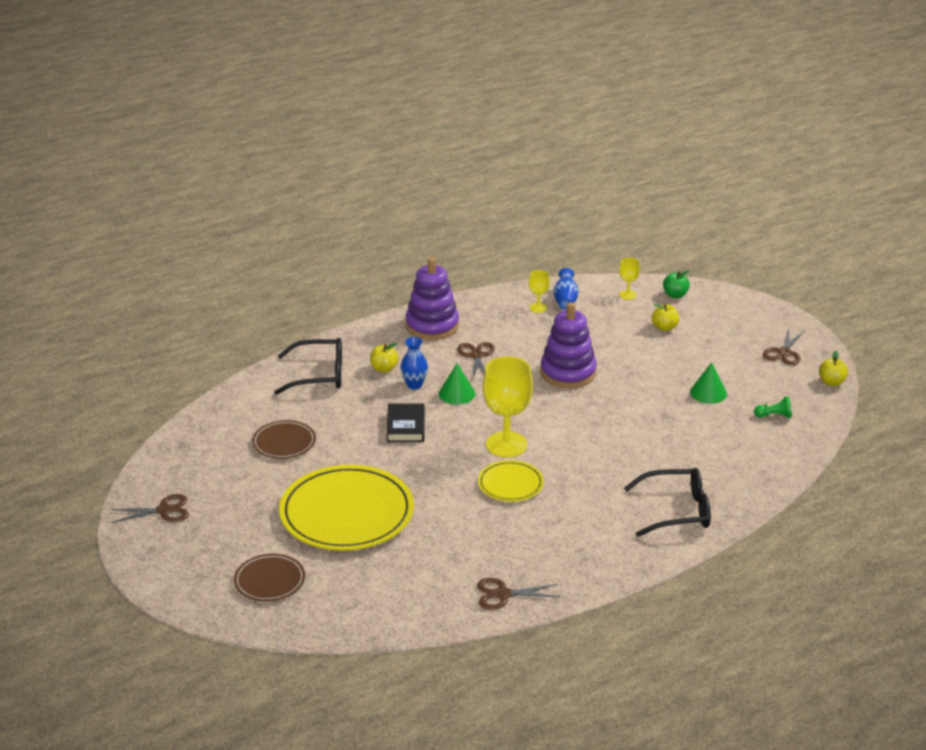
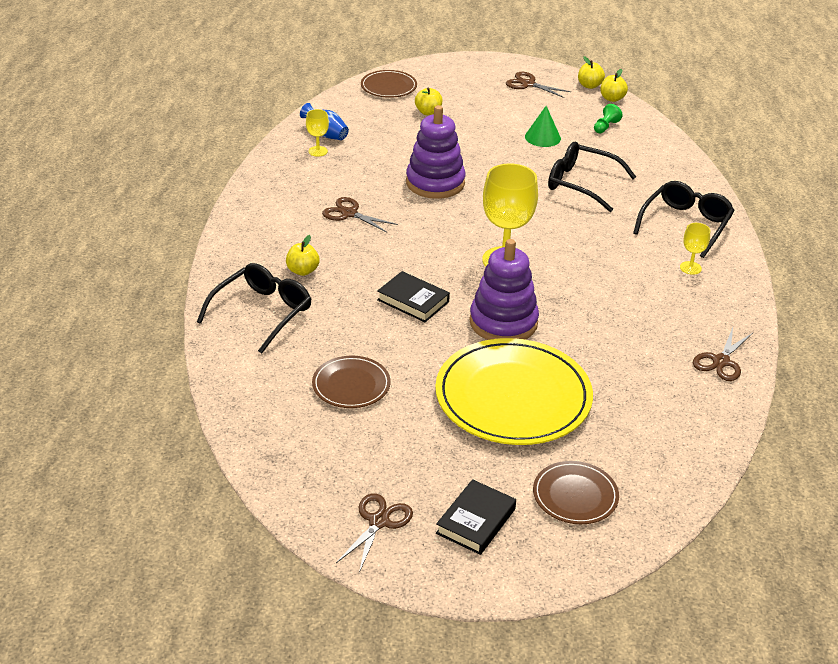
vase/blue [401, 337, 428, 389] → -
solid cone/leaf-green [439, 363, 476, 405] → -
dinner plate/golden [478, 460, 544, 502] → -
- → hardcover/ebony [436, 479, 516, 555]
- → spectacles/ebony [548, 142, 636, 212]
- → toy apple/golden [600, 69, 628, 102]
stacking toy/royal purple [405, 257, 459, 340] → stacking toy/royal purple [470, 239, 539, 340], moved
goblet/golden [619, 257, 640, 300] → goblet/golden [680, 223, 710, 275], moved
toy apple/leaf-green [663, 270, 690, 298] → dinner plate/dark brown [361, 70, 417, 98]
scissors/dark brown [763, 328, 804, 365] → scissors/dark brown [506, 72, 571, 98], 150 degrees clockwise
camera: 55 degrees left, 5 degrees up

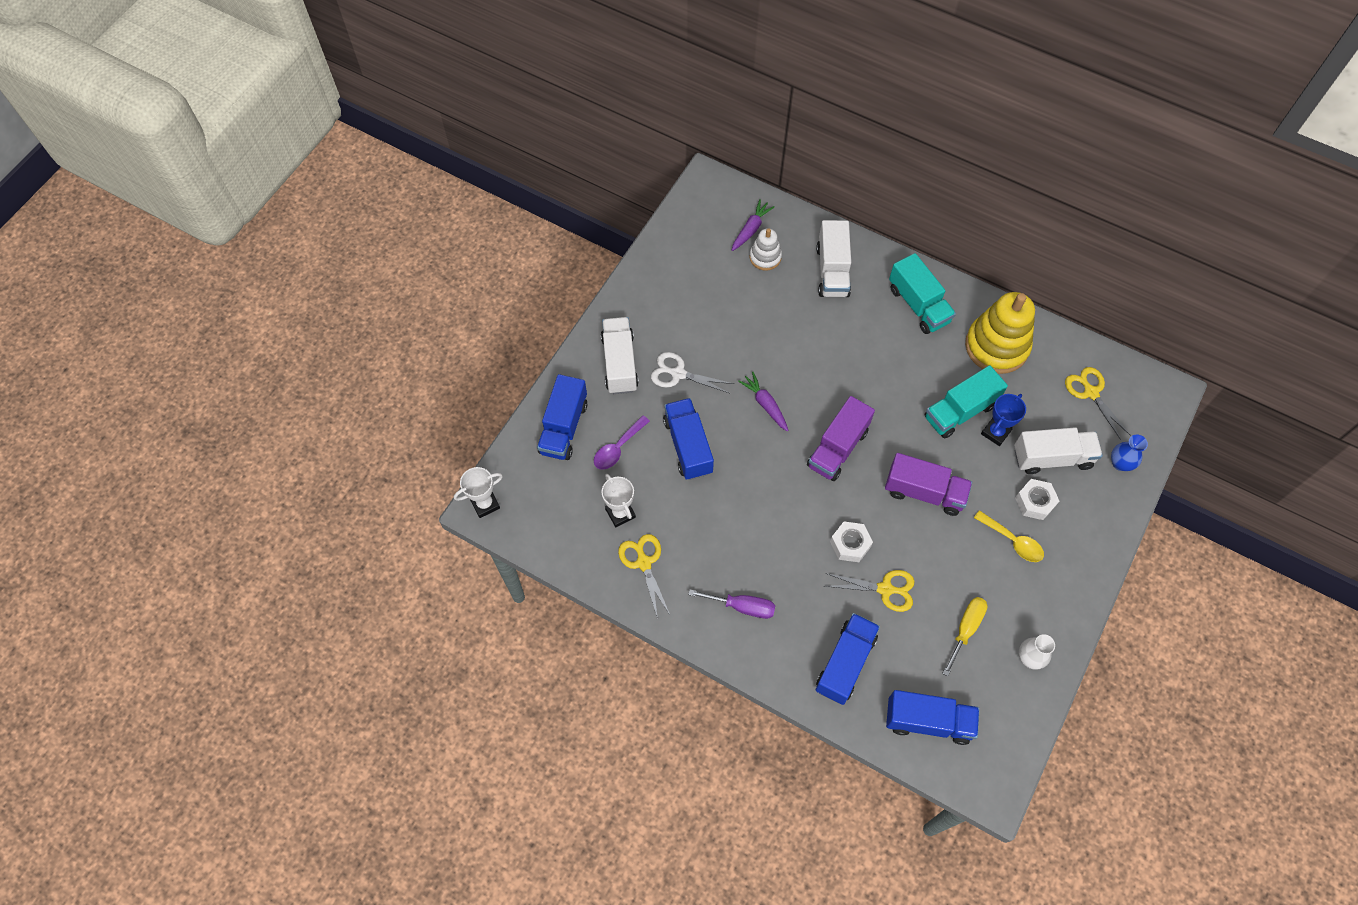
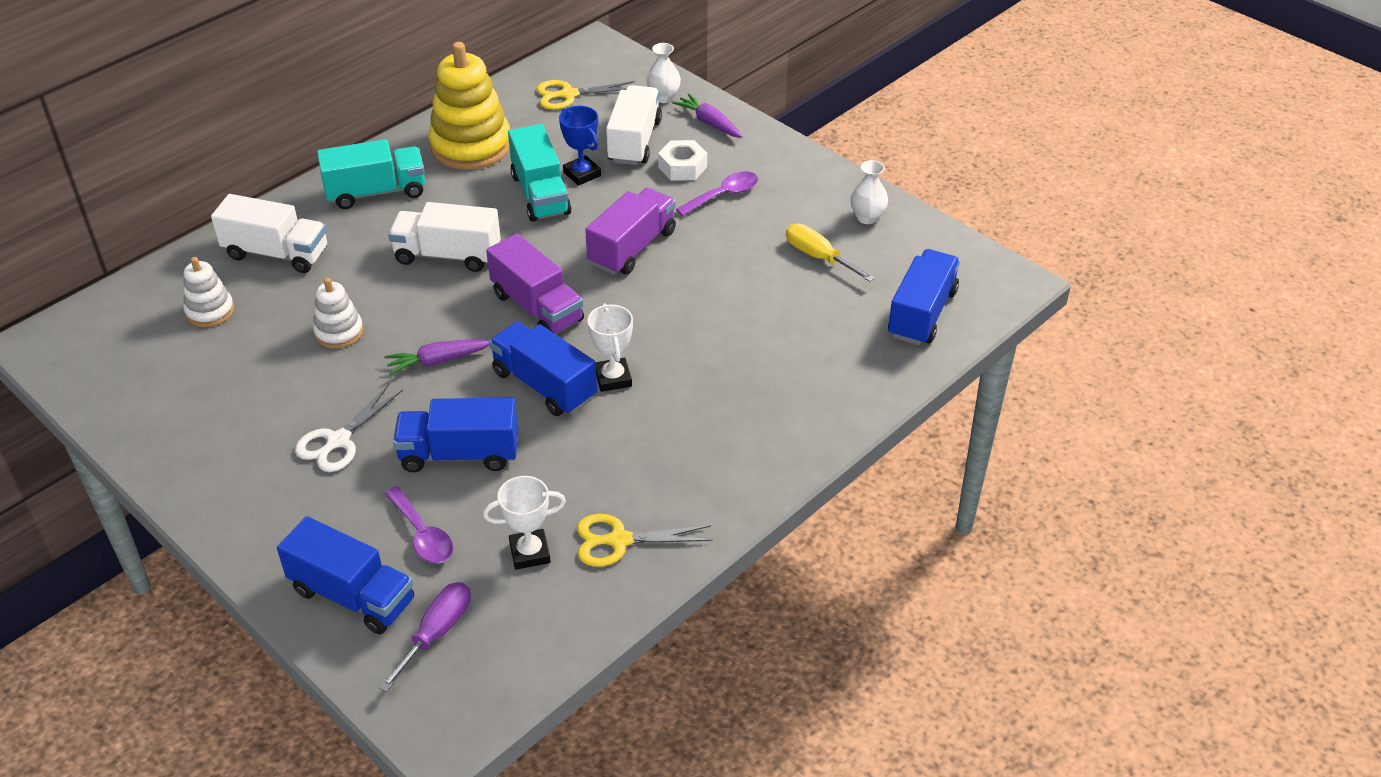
scissors/golden [825, 570, 915, 612] → -
hex nut/white [830, 521, 873, 562] → -
- → stacking toy/white [313, 278, 364, 349]
award cup/white [454, 467, 503, 518] → award cup/white [587, 303, 633, 392], moved
lorry/white [601, 317, 639, 394] → lorry/white [388, 202, 501, 272], moved
hand screwdriver/royal purple [688, 589, 775, 619] → hand screwdriver/royal purple [379, 582, 471, 692], moved
root vegetable/royal purple [732, 199, 775, 251] → root vegetable/royal purple [672, 93, 742, 138], moved
lorry/blue [815, 613, 880, 705] → lorry/blue [489, 322, 597, 416], moved
spoon/golden [974, 510, 1044, 562] → spoon/royal purple [676, 171, 758, 216]
vase/blue [1111, 435, 1148, 471] → vase/white [646, 43, 681, 103]
camera: 75 degrees left, 20 degrees down

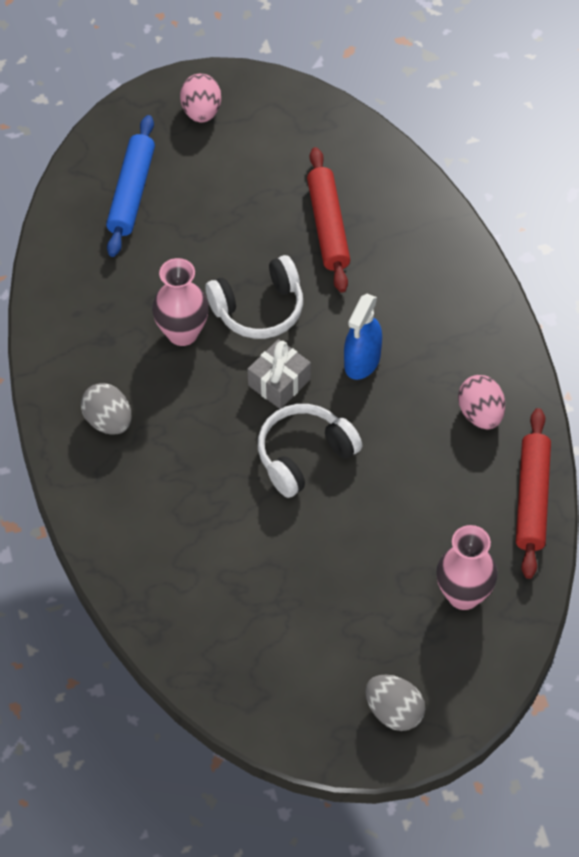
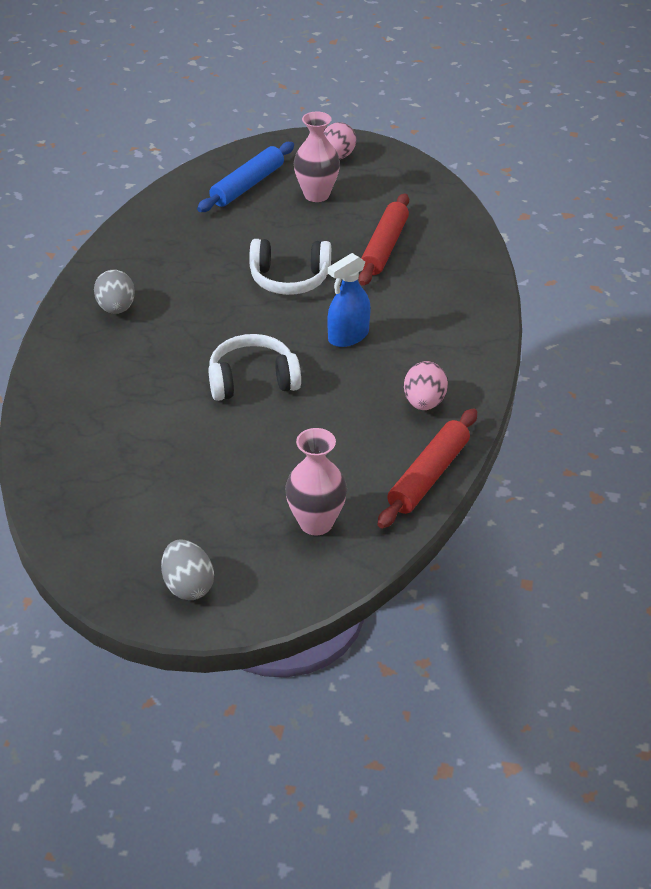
gift/ash-grey [247, 339, 311, 409] → -
vase/rose-pink [152, 258, 209, 346] → vase/rose-pink [294, 112, 340, 202], moved
camera: 25 degrees right, 15 degrees down

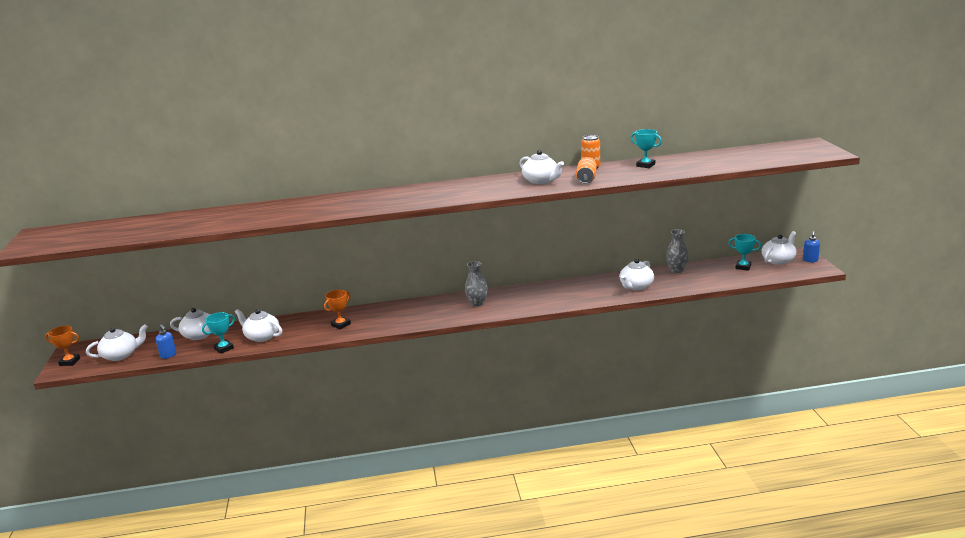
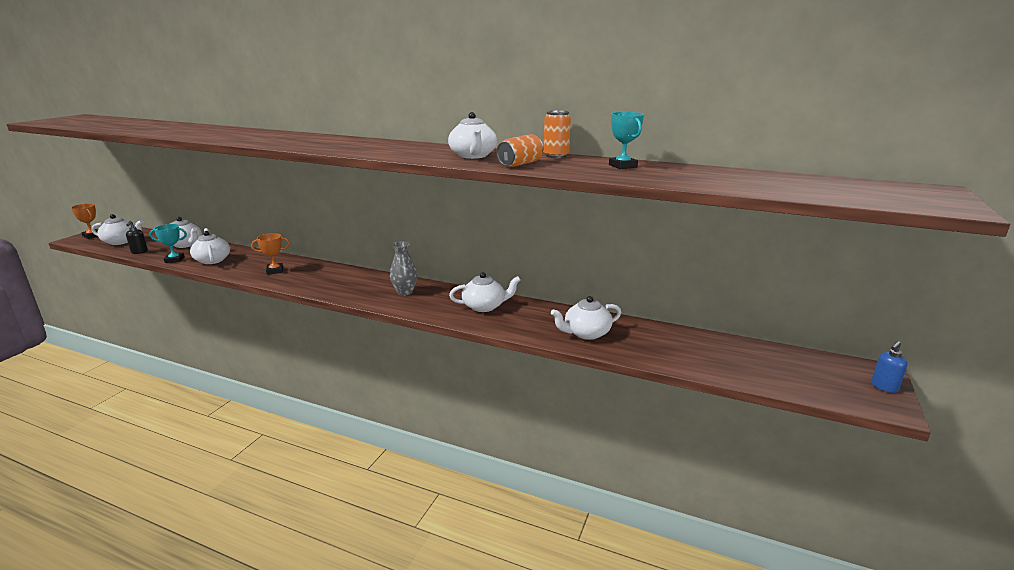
vase/ash-grey [666, 229, 688, 273] → -
award cup/aqua [728, 234, 761, 271] → -
china teapot/white [762, 231, 797, 265] → china teapot/white [449, 272, 520, 312], moved
soap pump/blue [156, 324, 176, 359] → soap pump/ebony [126, 221, 148, 254]
camera: 30 degrees right, 0 degrees up

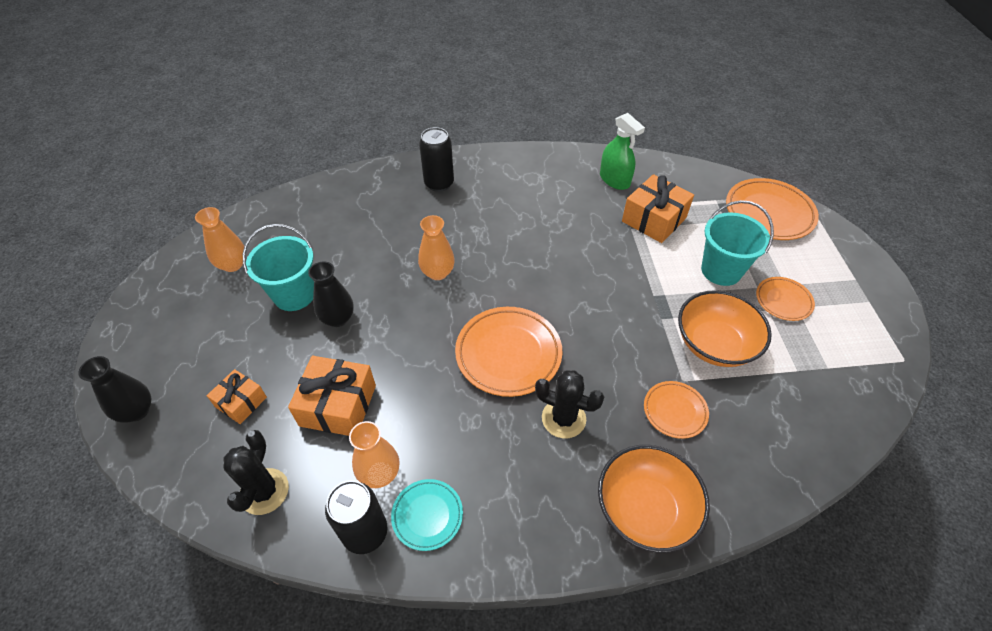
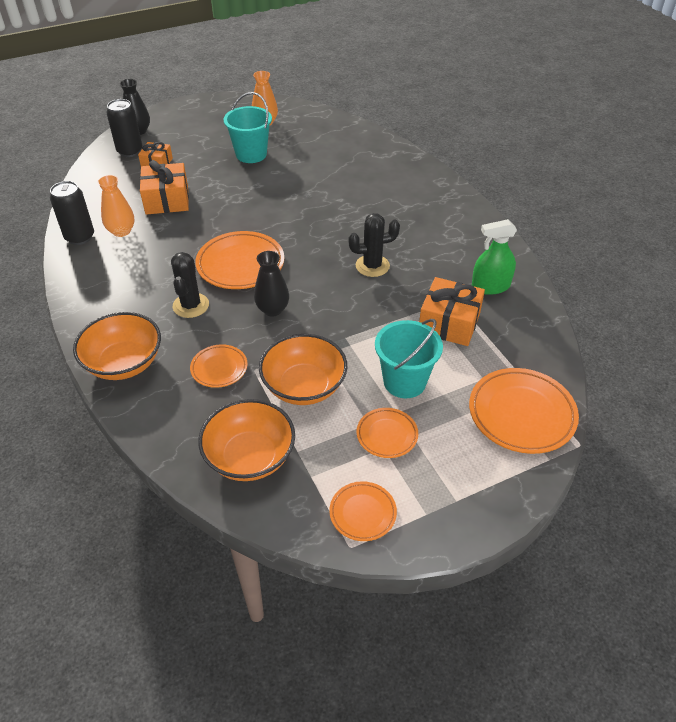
dinner plate/aqua [391, 479, 463, 551] → -
vase/orange [418, 215, 455, 280] → -
- → bowl/orange [198, 399, 295, 481]
- → dinner plate/orange [329, 481, 397, 541]
cactus/ebony [223, 430, 289, 515] → cactus/ebony [348, 213, 400, 277], moved
vase/ebony [308, 261, 354, 327] → vase/ebony [254, 251, 289, 316], moved
can/ebony [419, 127, 454, 192] → can/ebony [106, 99, 143, 157], moved
spray bottle/leaf-green [600, 113, 645, 190] → spray bottle/leaf-green [472, 219, 517, 295], 45 degrees clockwise
camera: 70 degrees right, 5 degrees down

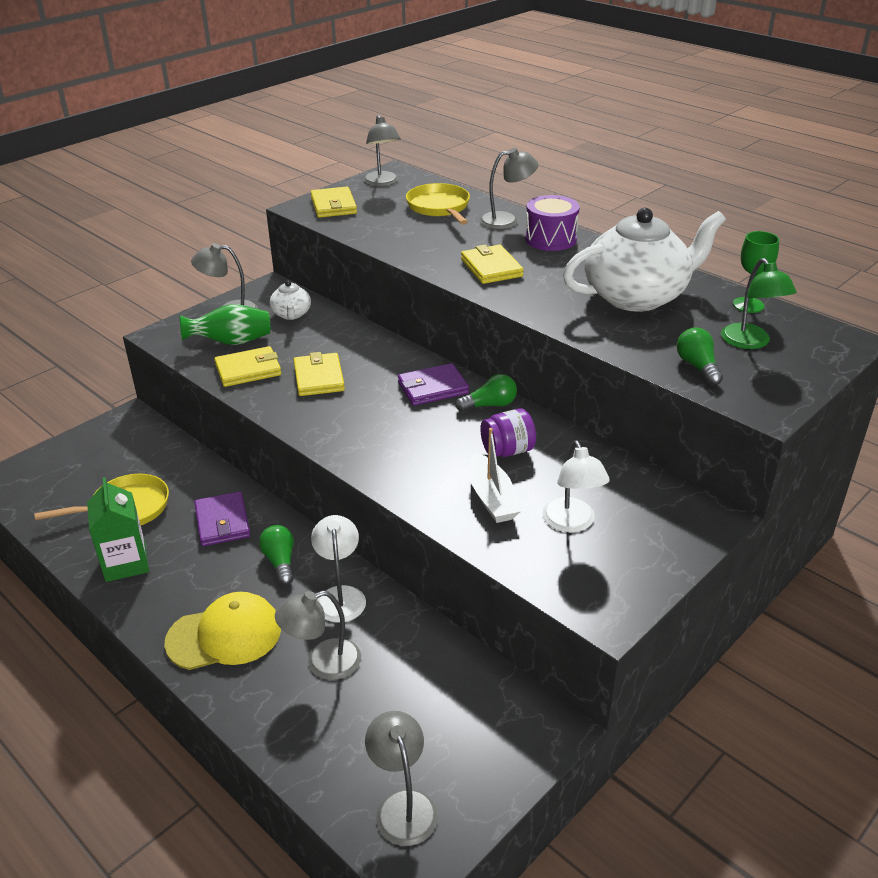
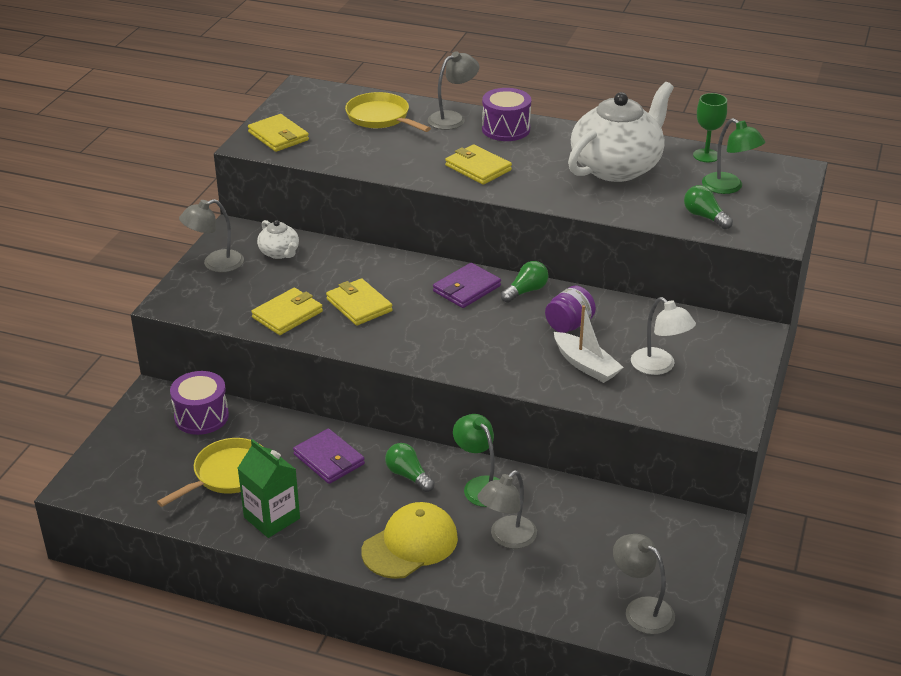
vase/leaf-green [180, 304, 270, 345] → -
reading lamp/ash-grey [363, 115, 401, 187] → -
- → snare drum/royal purple [170, 371, 229, 435]
reading lamp/white [311, 515, 366, 623] → reading lamp/leaf-green [453, 414, 500, 507]
camera: 25 degrees left, 0 degrees up

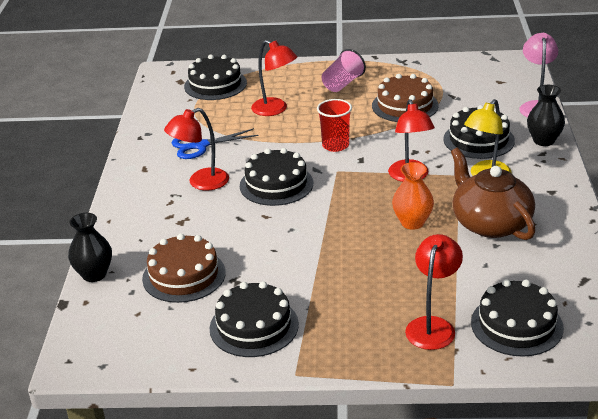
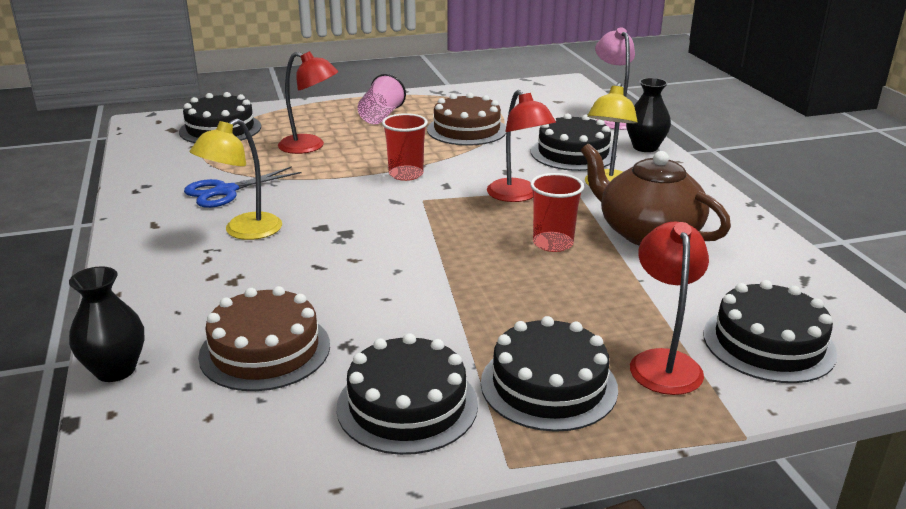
layer cake/ebony [240, 148, 313, 206] → layer cake/ebony [481, 316, 618, 432], moved
vase/orange [392, 162, 434, 230] → tumbler/red [530, 173, 584, 252]
reading lamp/red [164, 108, 229, 190] → reading lamp/golden [190, 118, 282, 240]
camera: 20 degrees left, 5 degrees down

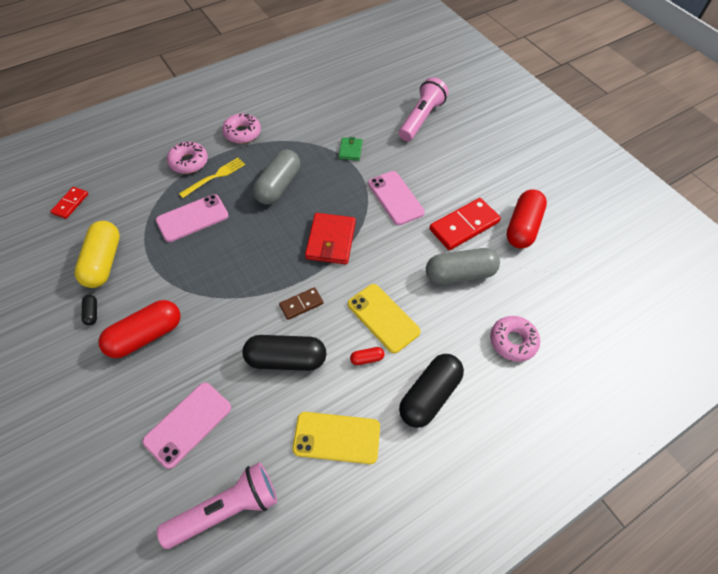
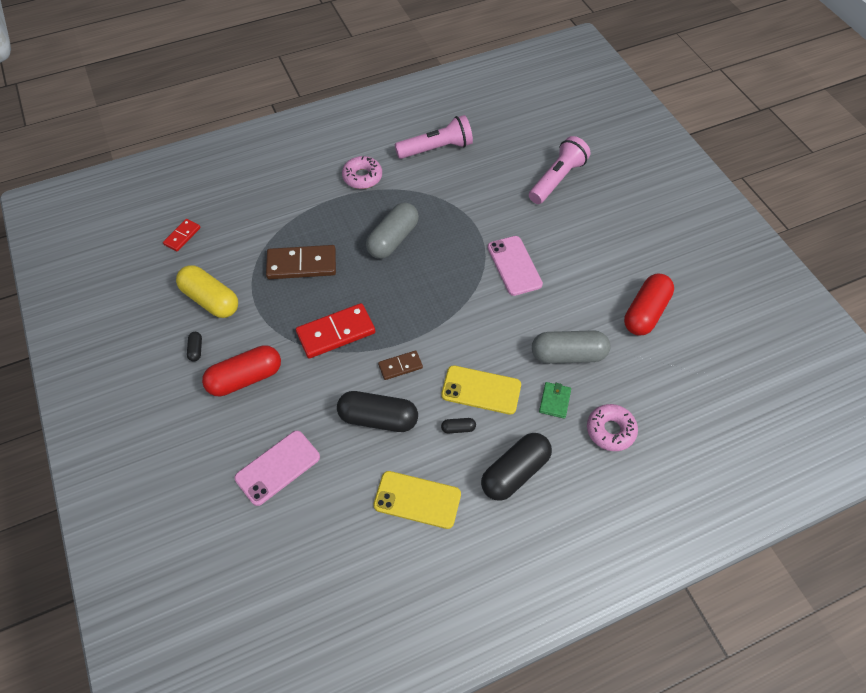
donut/rose-pink [167, 141, 208, 174] → -
fork/golden [179, 158, 245, 198] → -
wallet/red [305, 213, 356, 264] → -
torch/rose-pink [157, 462, 277, 549] → torch/rose-pink [395, 115, 473, 159], moved
wallet/leaf-green [339, 137, 363, 161] → wallet/leaf-green [539, 382, 571, 419], moved
domino/red [429, 198, 501, 250] → domino/red [296, 303, 375, 358], moved
phone/rose-pink [156, 194, 229, 242] → domino/dark brown [266, 245, 336, 279]
pill shape/red [350, 347, 385, 365] → pill shape/ebony [441, 418, 476, 433]
pill shape/golden [75, 221, 120, 288] → pill shape/golden [176, 265, 238, 318], 60 degrees counterclockwise
phone/golden [348, 284, 421, 353] → phone/golden [441, 365, 521, 415], 45 degrees counterclockwise
camera: 10 degrees right, 0 degrees up

